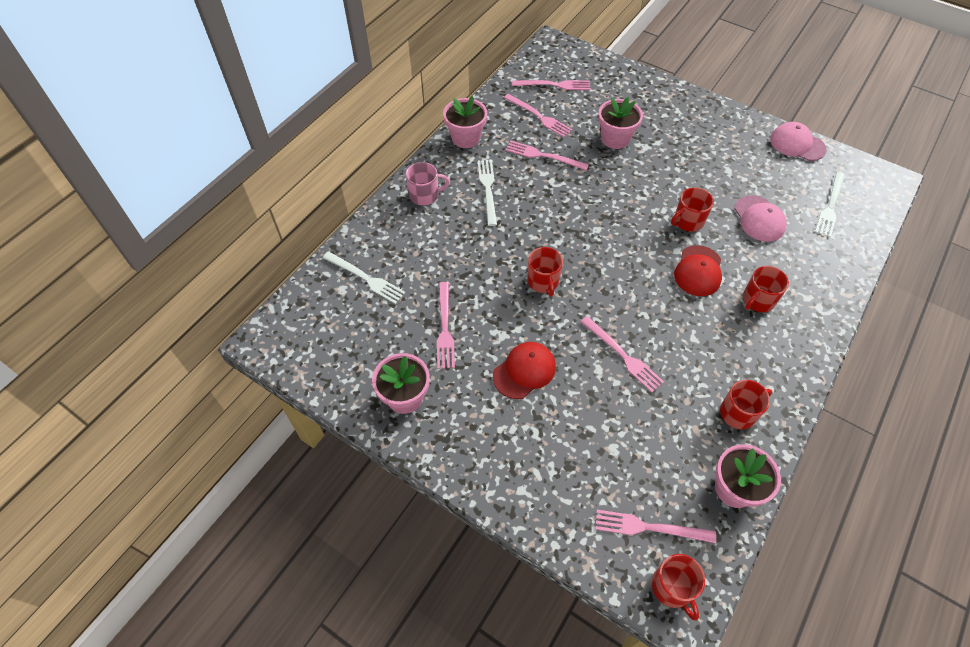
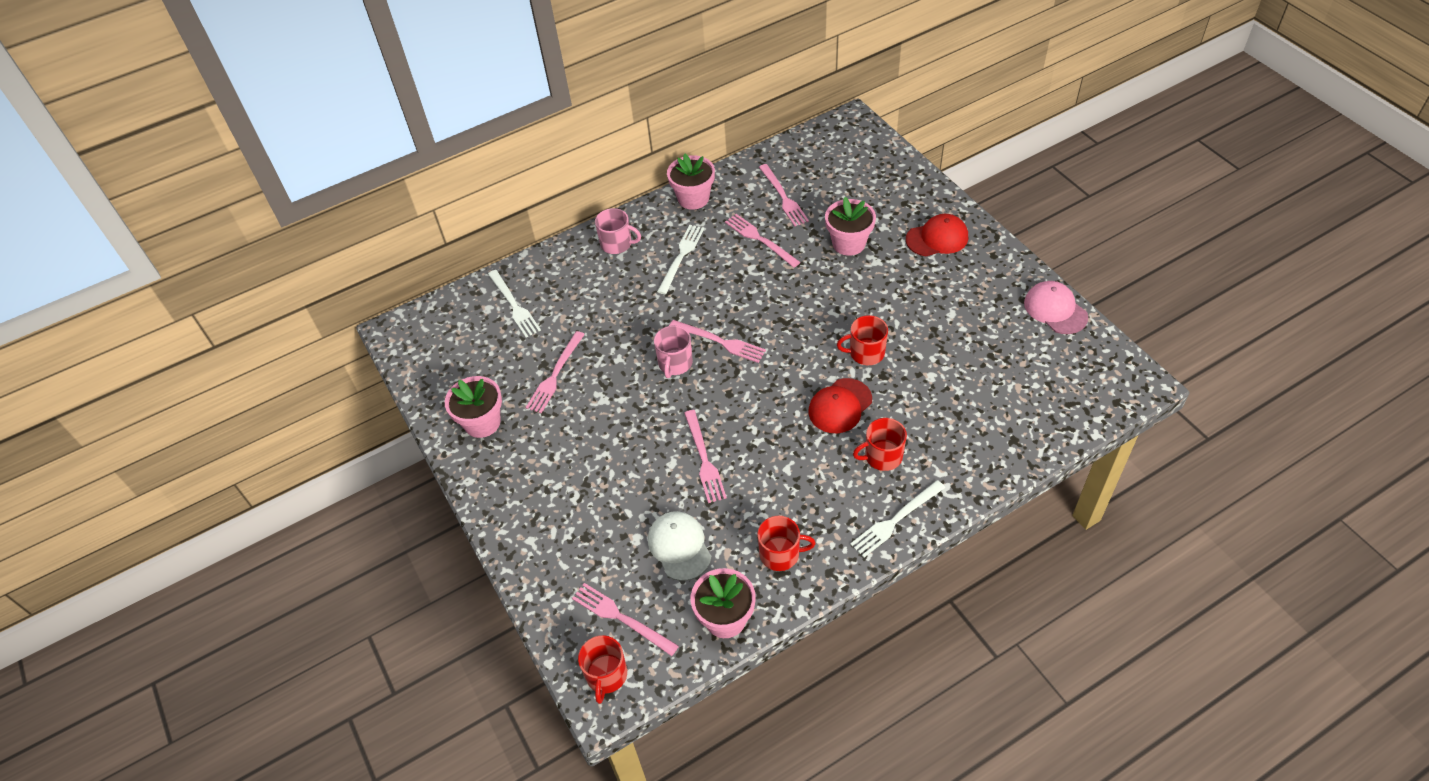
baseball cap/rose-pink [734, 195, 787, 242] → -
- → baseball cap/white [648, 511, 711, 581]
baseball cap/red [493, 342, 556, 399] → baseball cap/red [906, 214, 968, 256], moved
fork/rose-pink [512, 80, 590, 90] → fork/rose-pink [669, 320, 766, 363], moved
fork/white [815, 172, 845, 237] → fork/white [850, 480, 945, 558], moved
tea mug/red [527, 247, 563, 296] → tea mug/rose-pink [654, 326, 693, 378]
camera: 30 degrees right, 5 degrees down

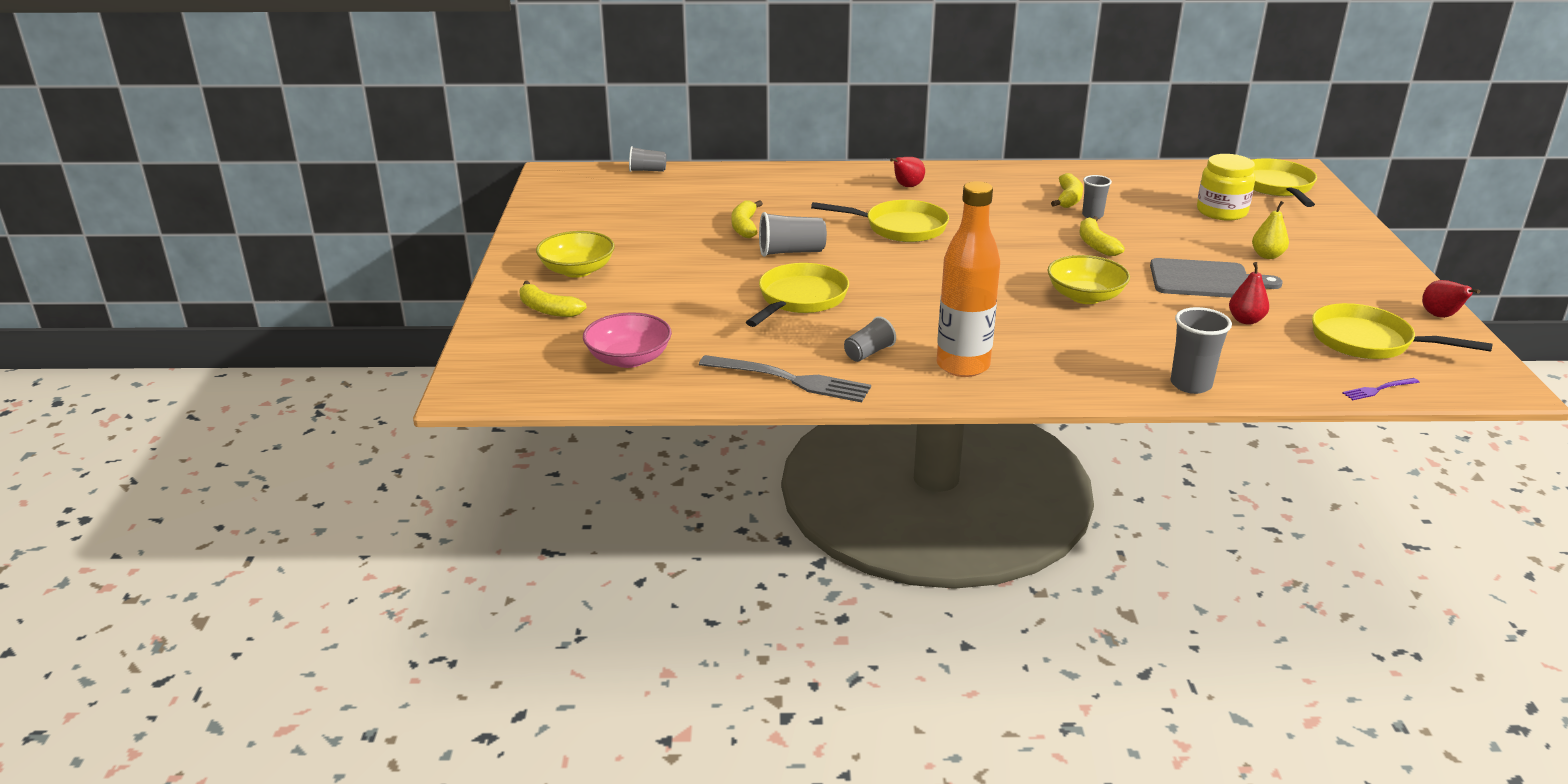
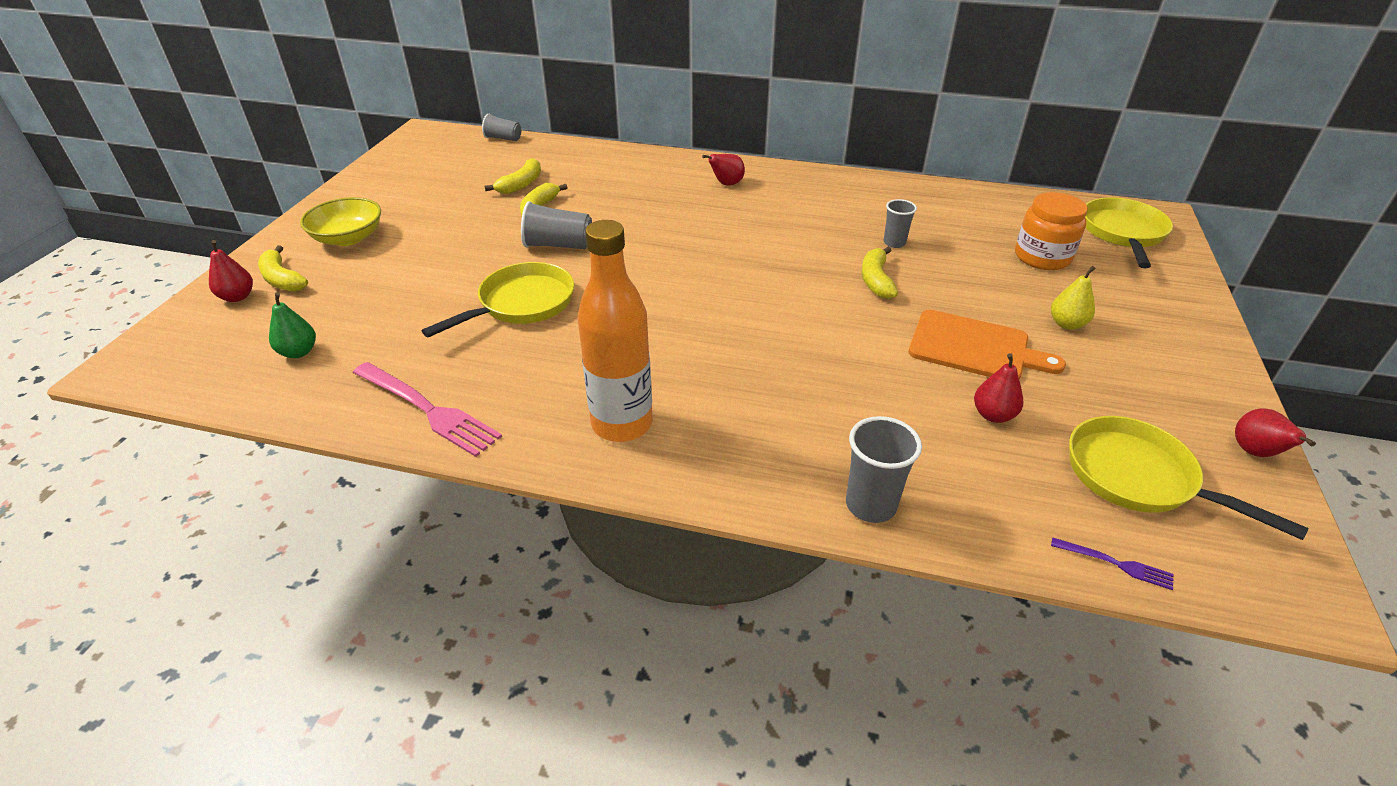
frying pan/golden [811, 200, 949, 242] → -
tumbler/ash-grey [844, 316, 896, 362] → -
bowl/golden [1048, 255, 1130, 304] → -
- → pear fruit/red [209, 240, 253, 302]
banana fruit/golden [1051, 173, 1083, 208] → banana fruit/golden [485, 158, 541, 194], moved
bowl/rose-pink [583, 312, 672, 368] → pear fruit/leaf-green [269, 292, 316, 358]
fork/ash-grey [699, 355, 871, 402] → fork/rose-pink [353, 362, 502, 457]
chopping board/ash-grey [1150, 258, 1283, 298] → chopping board/orange [909, 310, 1066, 379]
jar/golden [1197, 154, 1255, 221] → jar/orange [1015, 192, 1088, 270]
fork/royal purple [1343, 378, 1419, 400] → fork/royal purple [1051, 538, 1173, 590], 150 degrees counterclockwise
camera: 15 degrees right, 10 degrees up

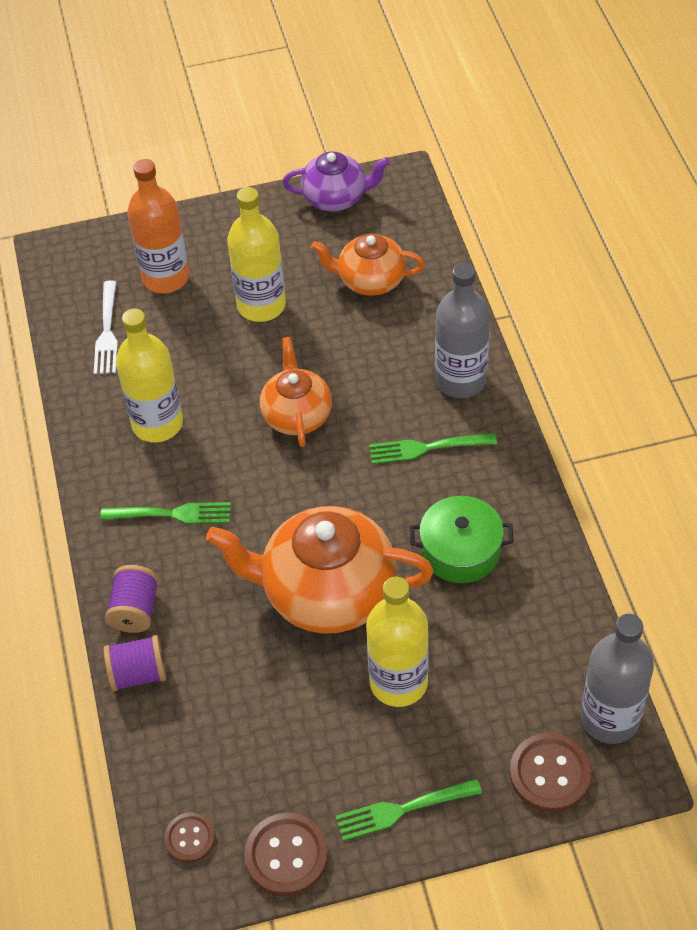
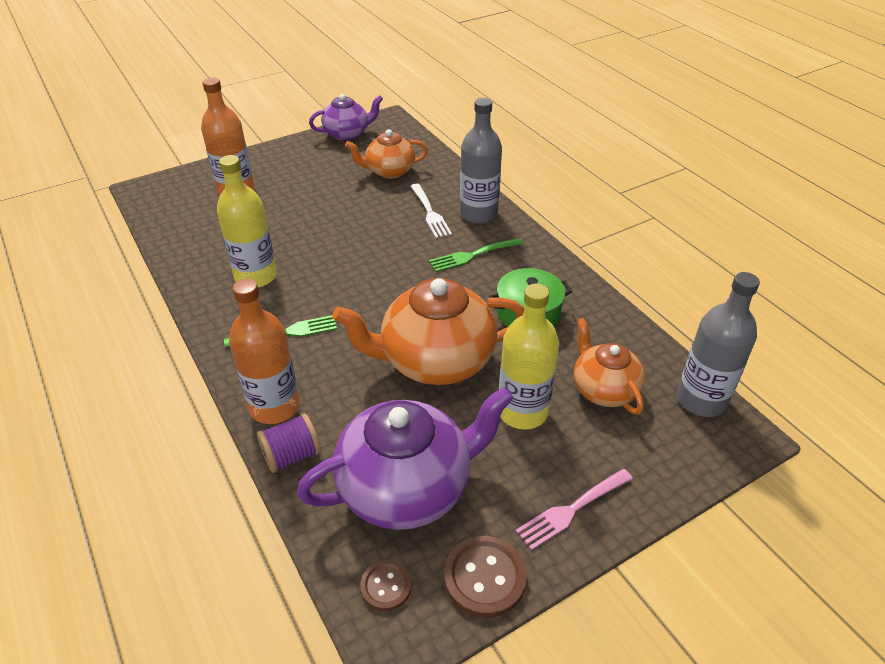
bottle/golden [227, 187, 286, 322] → -
shirt button/dark brown [510, 733, 592, 812] → -
- → china teapot/royal purple [297, 387, 514, 530]
fork/white [94, 280, 118, 374] → fork/white [411, 184, 452, 238], moved
china teapot/orange [260, 337, 332, 447] → china teapot/orange [574, 318, 645, 415], moved
bobbin/royal purple [105, 565, 159, 633] → bottle/orange [229, 279, 300, 424]
fork/leaf-green [336, 779, 482, 841] → fork/rose-pink [516, 469, 633, 550]
camera: 20 degrees left, 10 degrees down

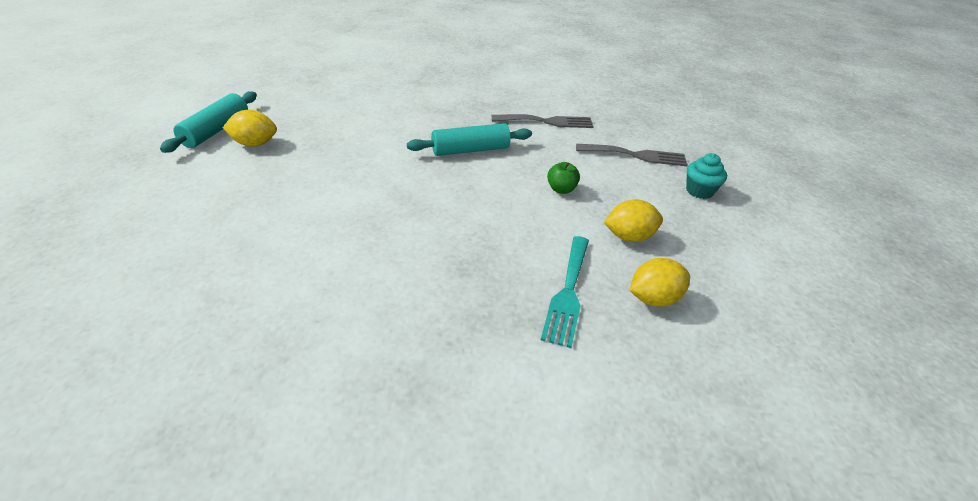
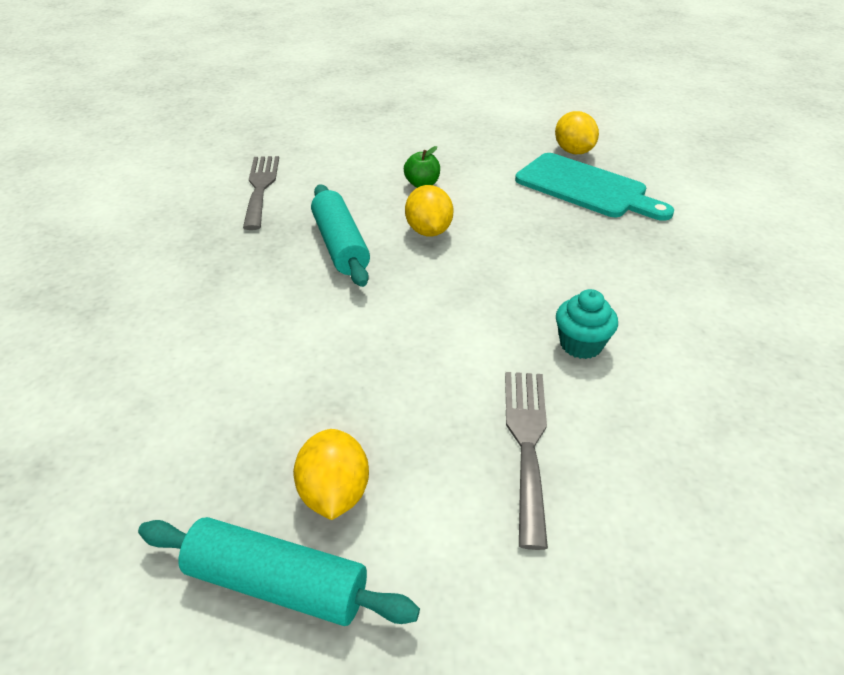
fork/ash-grey [576, 144, 688, 166] → fork/ash-grey [505, 372, 548, 550], moved
toy lemon/golden [604, 199, 663, 242] → toy lemon/golden [405, 185, 453, 237], moved
fairy cake/aqua [686, 153, 727, 199] → fairy cake/aqua [556, 289, 618, 359], moved
fork/aqua [541, 236, 589, 348] → chopping board/aqua [515, 153, 674, 221]
camera: 90 degrees left, 0 degrees up

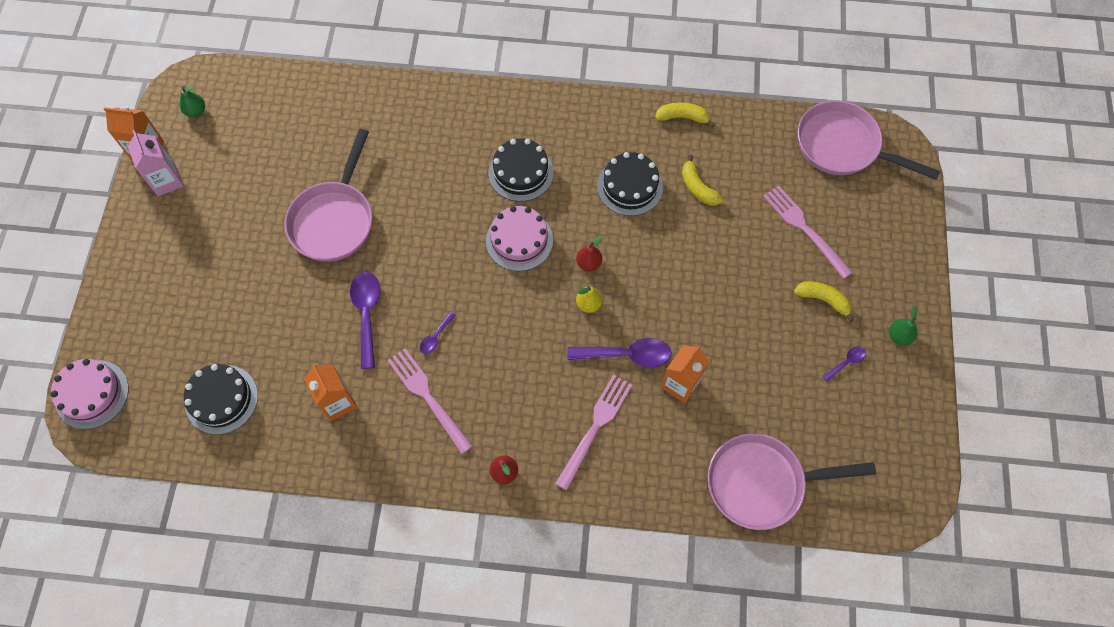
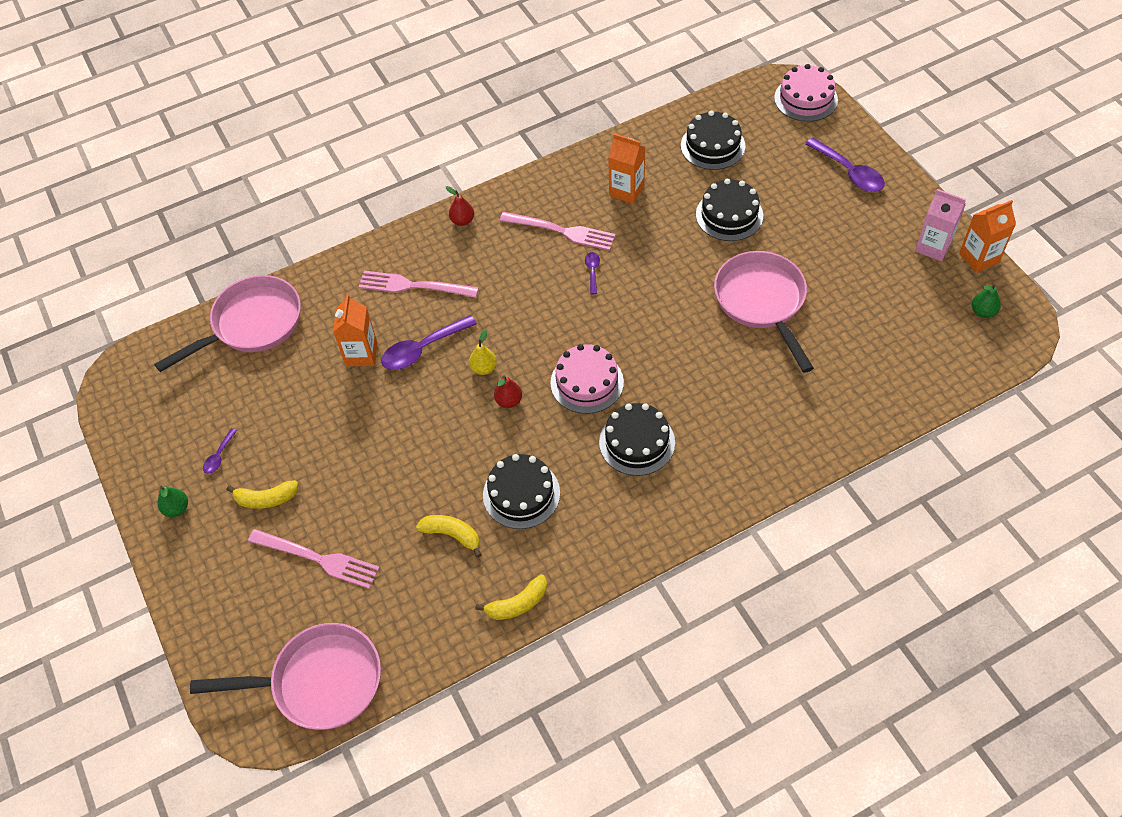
- → layer cake/ebony [696, 179, 763, 241]
spoon/royal purple [350, 272, 380, 369] → spoon/royal purple [805, 138, 885, 192], moved
fork/rose-pink [555, 375, 632, 490] → fork/rose-pink [359, 271, 479, 298], 105 degrees clockwise
camera: 150 degrees right, 10 degrees down

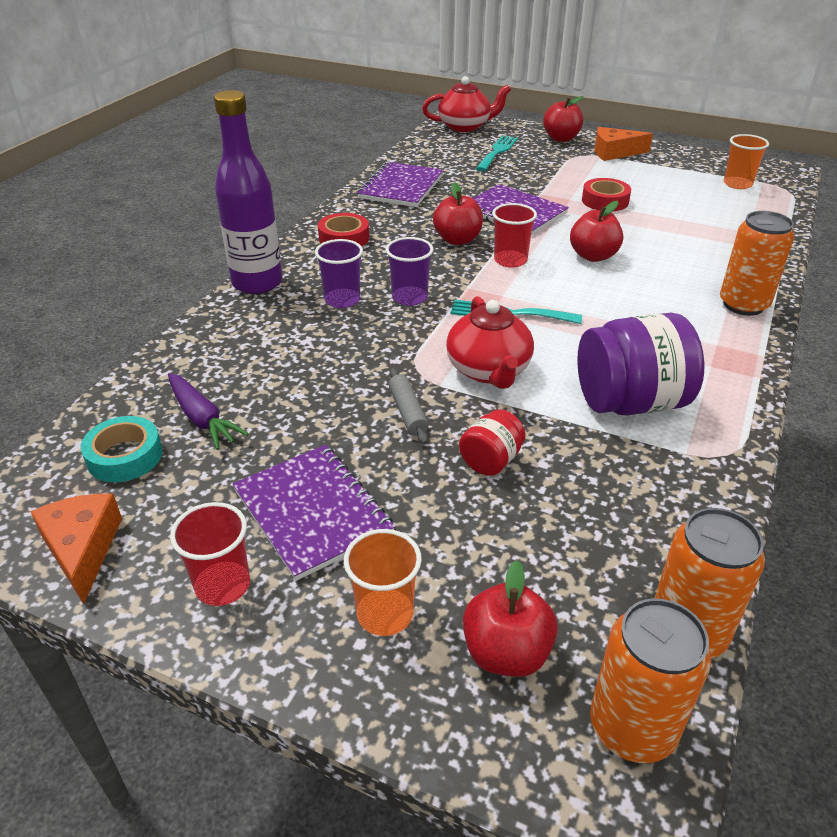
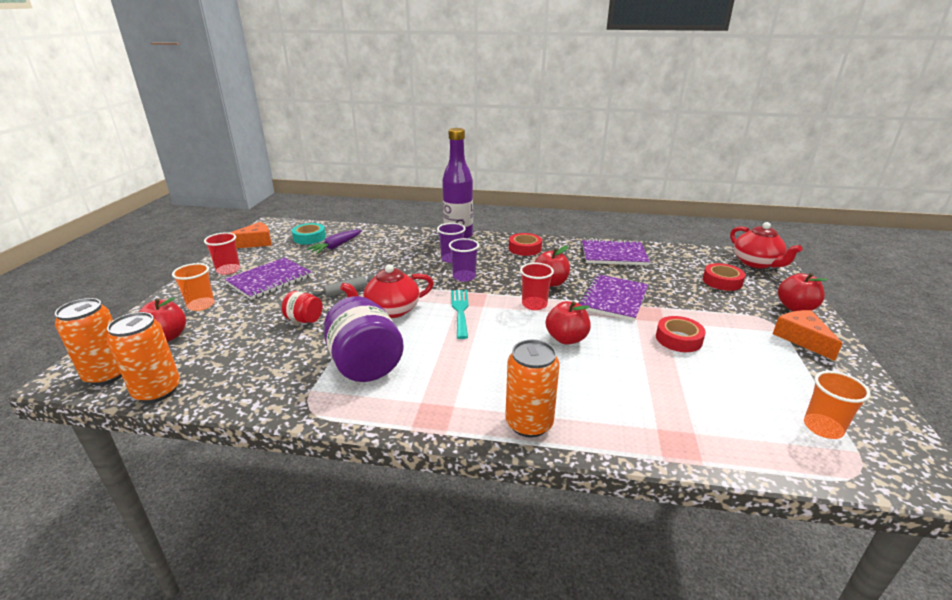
fork/aqua [476, 135, 518, 171] → sticky tape/red [703, 263, 745, 291]
camera: 75 degrees right, 10 degrees down

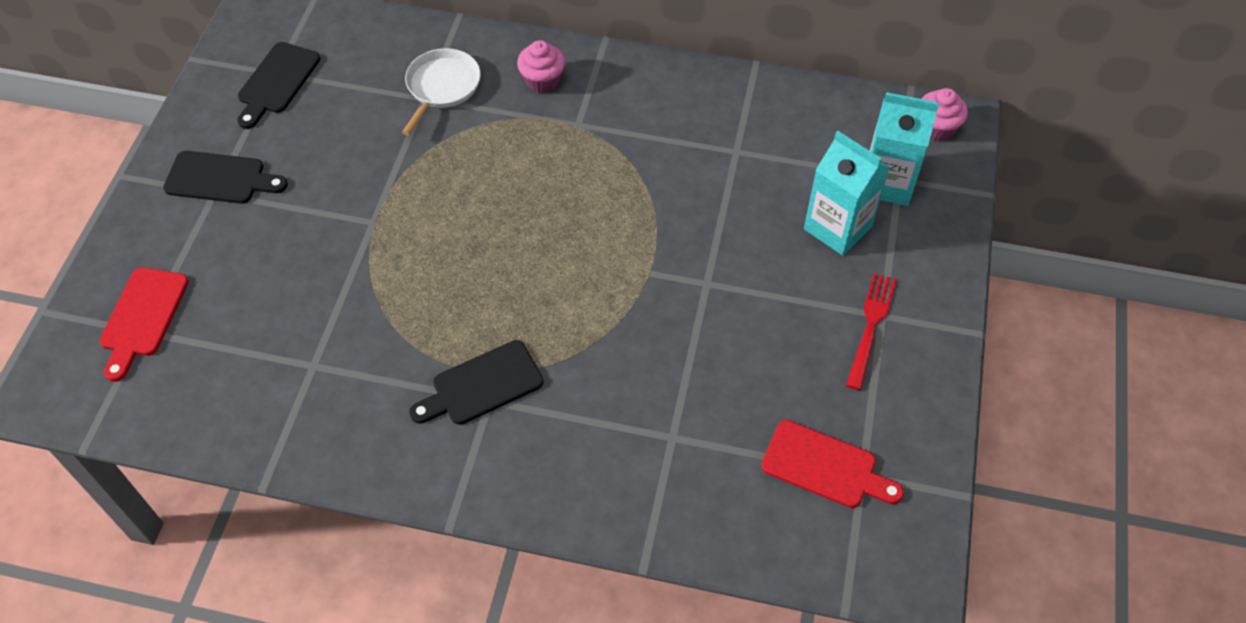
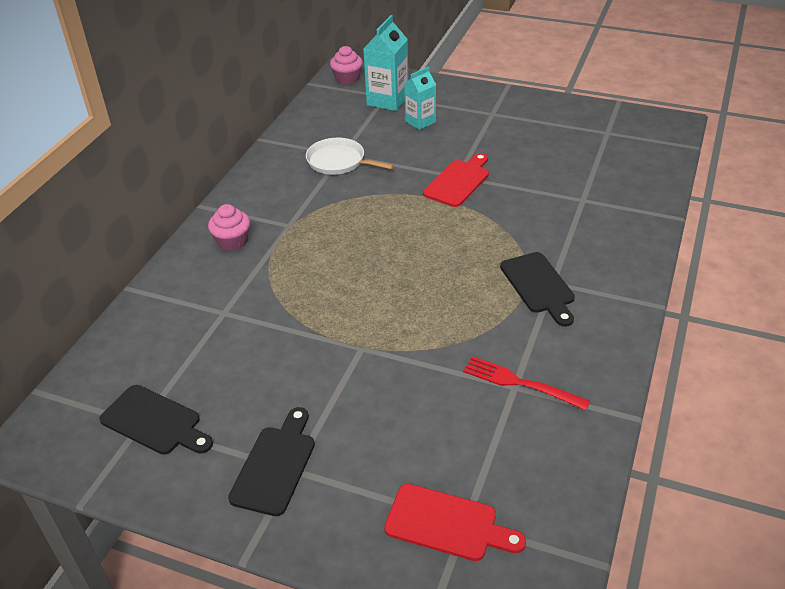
frying pan/white [402, 48, 481, 136] → frying pan/white [306, 138, 394, 175], moved
chopping board/red [761, 420, 904, 508] → chopping board/red [423, 153, 489, 207], moved
fork/red [846, 273, 897, 390] → fork/red [463, 356, 590, 411], moved
carton/aqua [804, 131, 890, 256] → carton/aqua [404, 67, 436, 130], x0.66
camera: 80 degrees left, 15 degrees down

